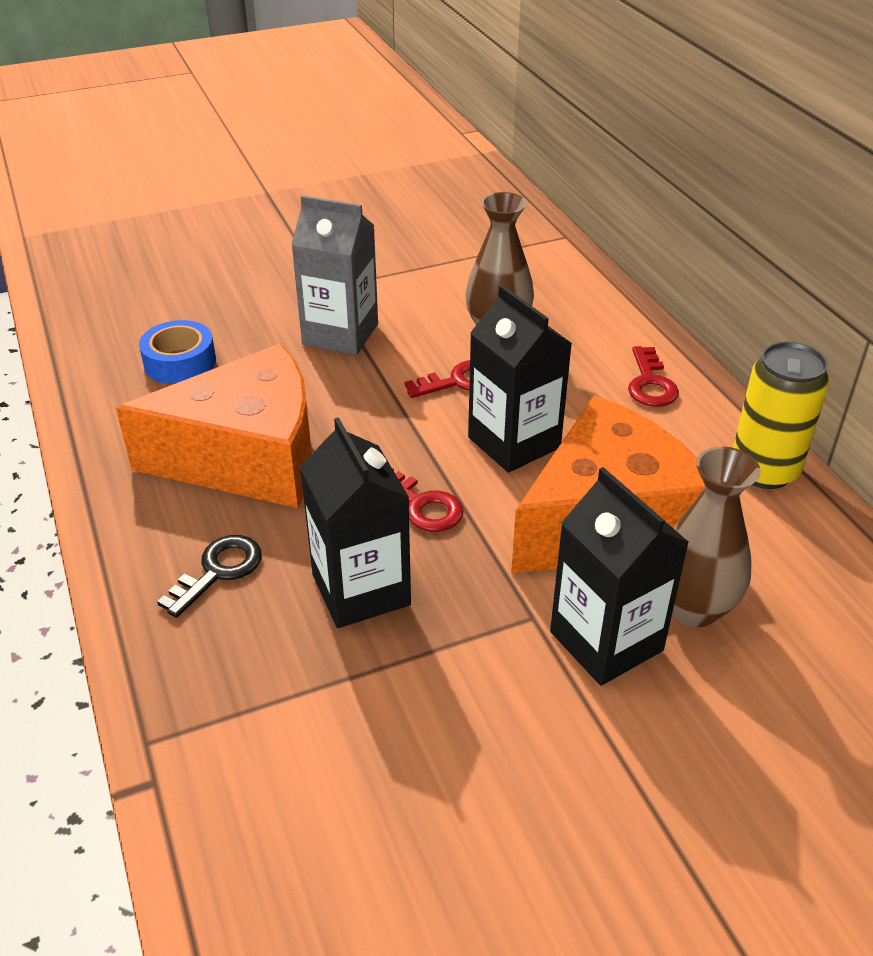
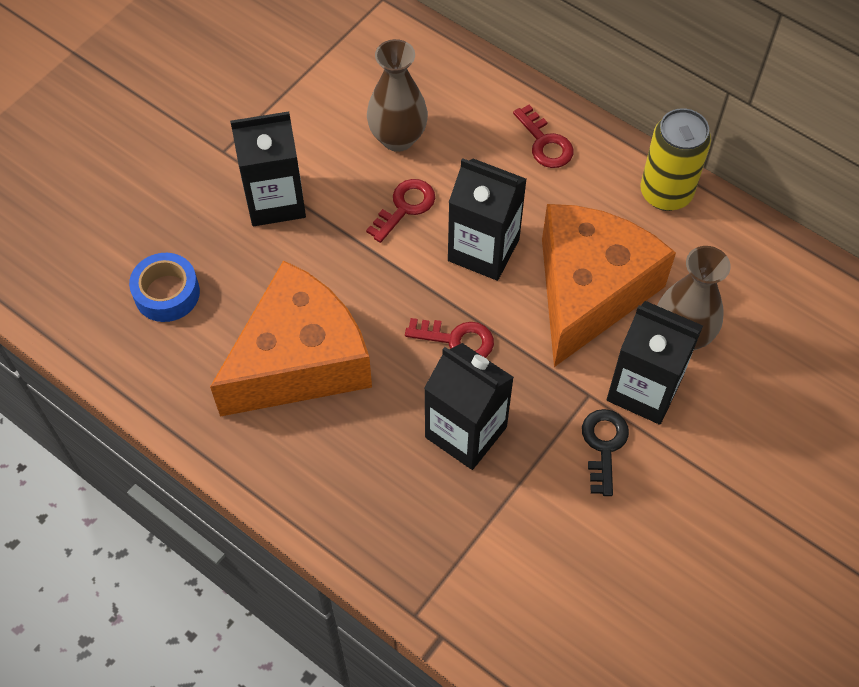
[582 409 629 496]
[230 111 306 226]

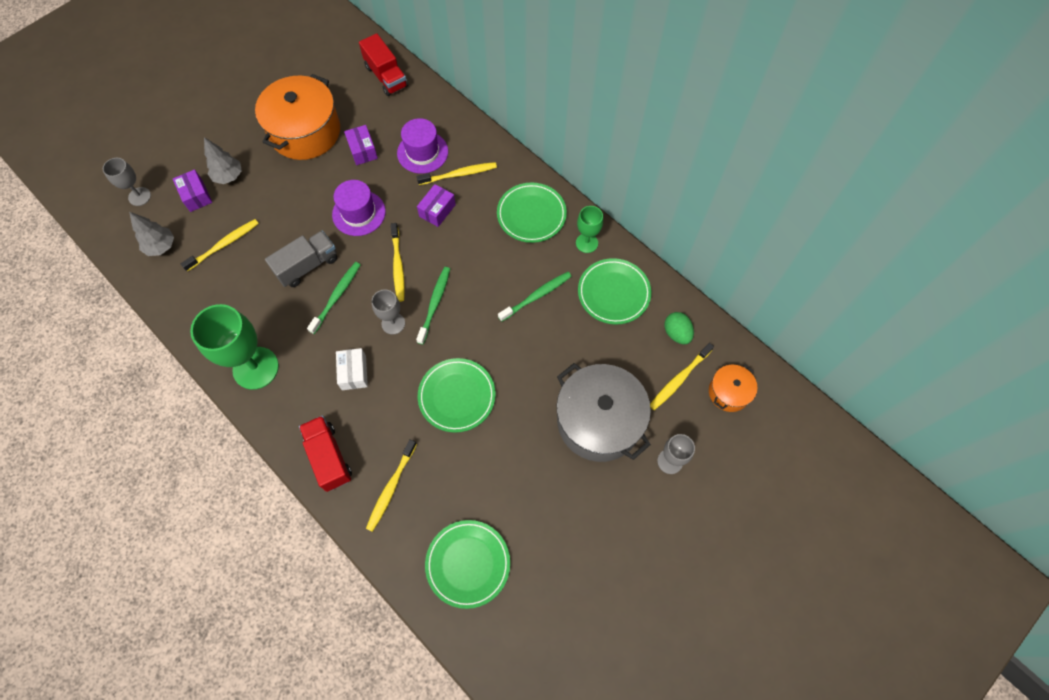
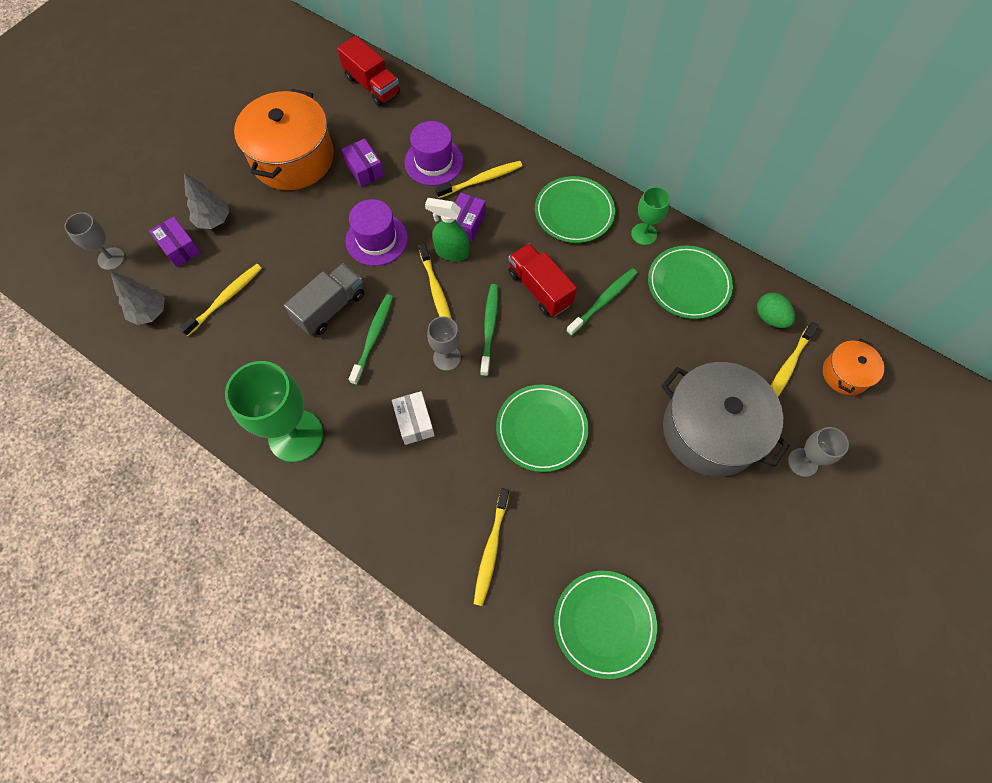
[508 243 577 317]
[425 198 469 261]

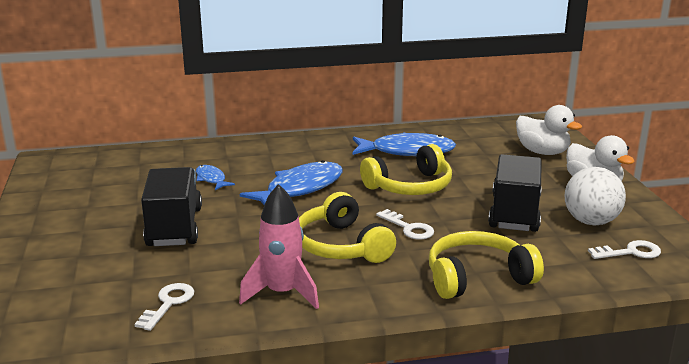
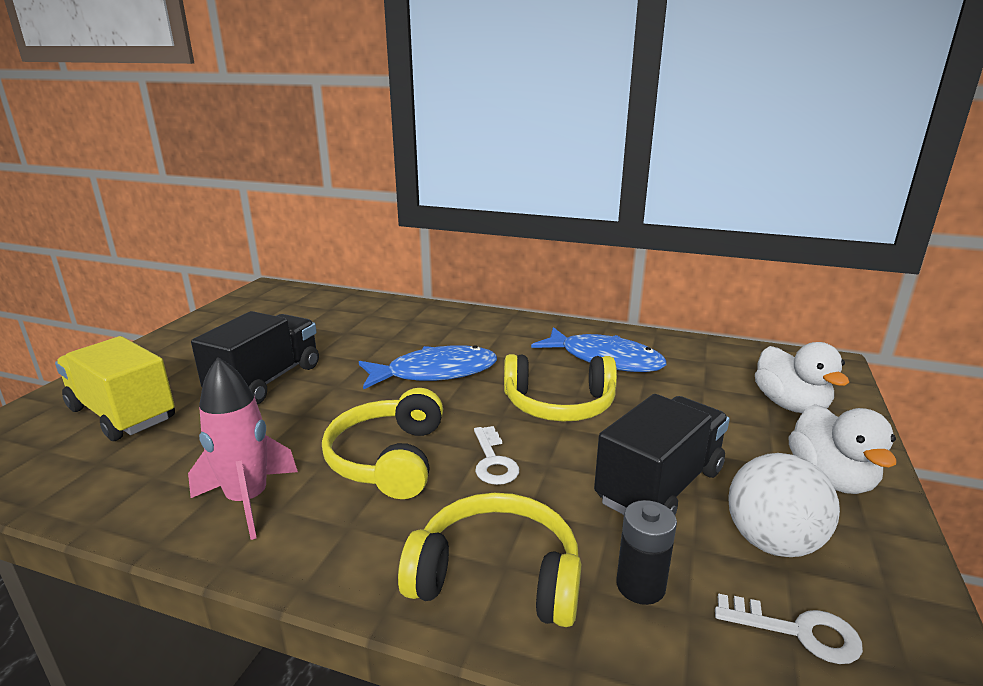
[135 283 194 331] (first image)
[196 165 235 190] (first image)
[55 336 175 441]
[616 500 677 605]

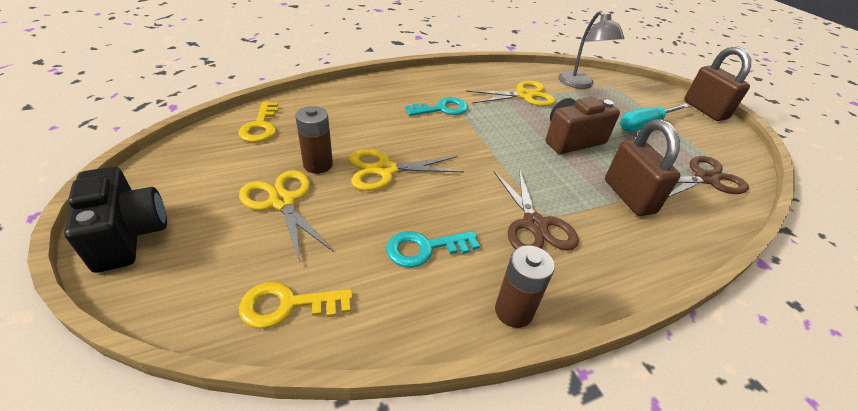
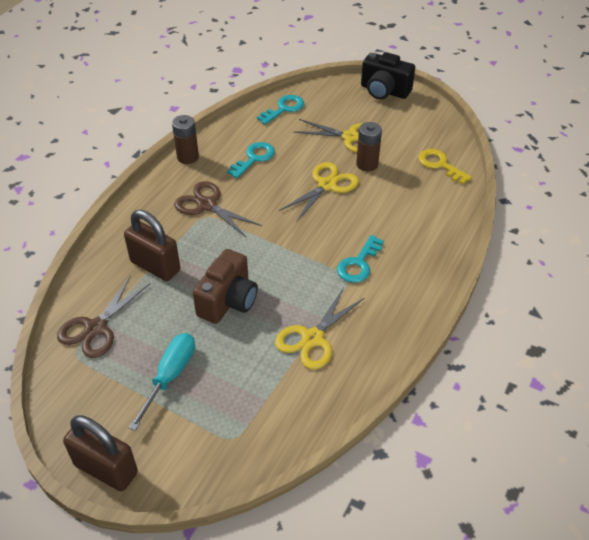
[257 95 304 125]
[558 11 624 89] (first image)

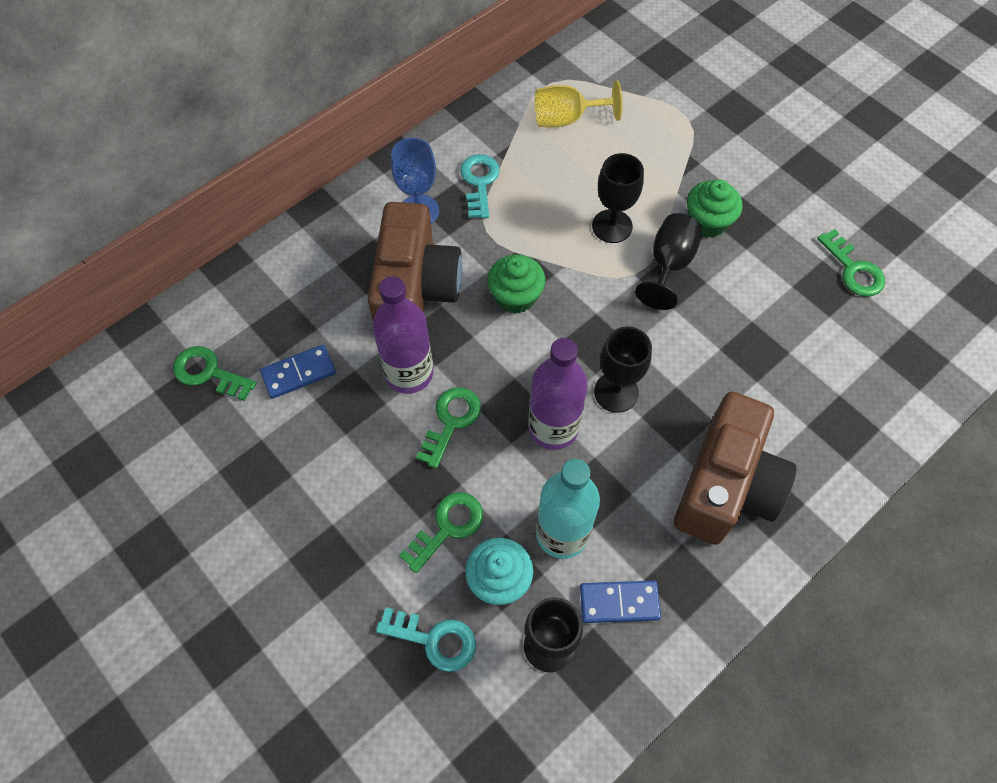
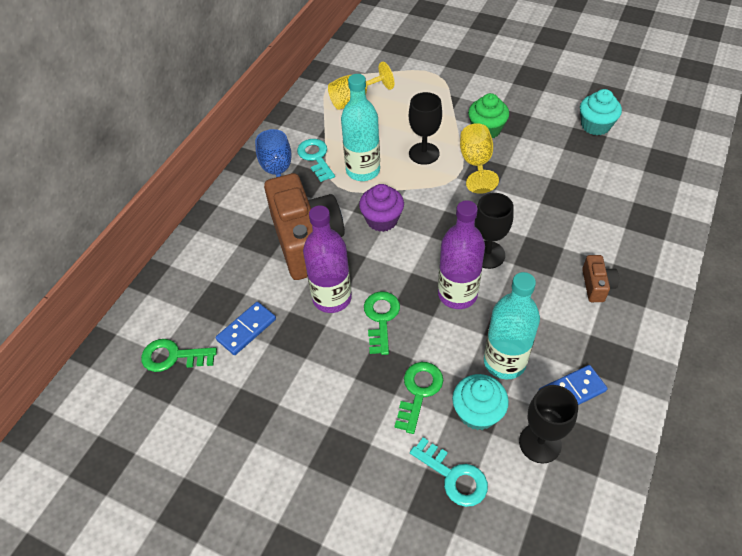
[410 437 488 507]
[359 184 404 232]
[460 123 499 194]
[582 255 619 302]
[580 89 622 135]
[341 74 380 181]

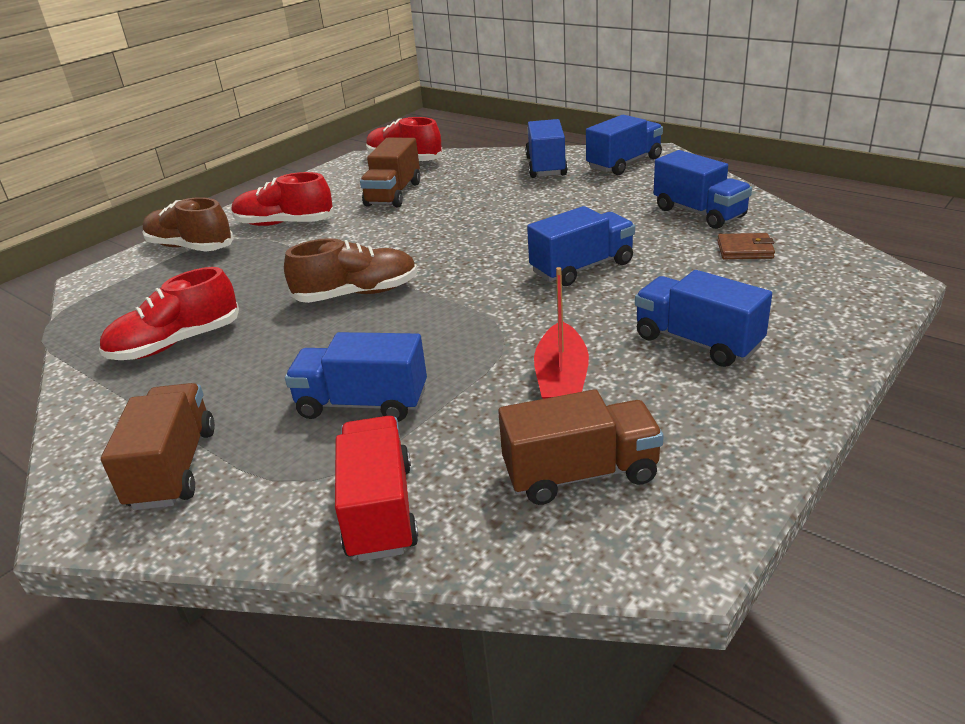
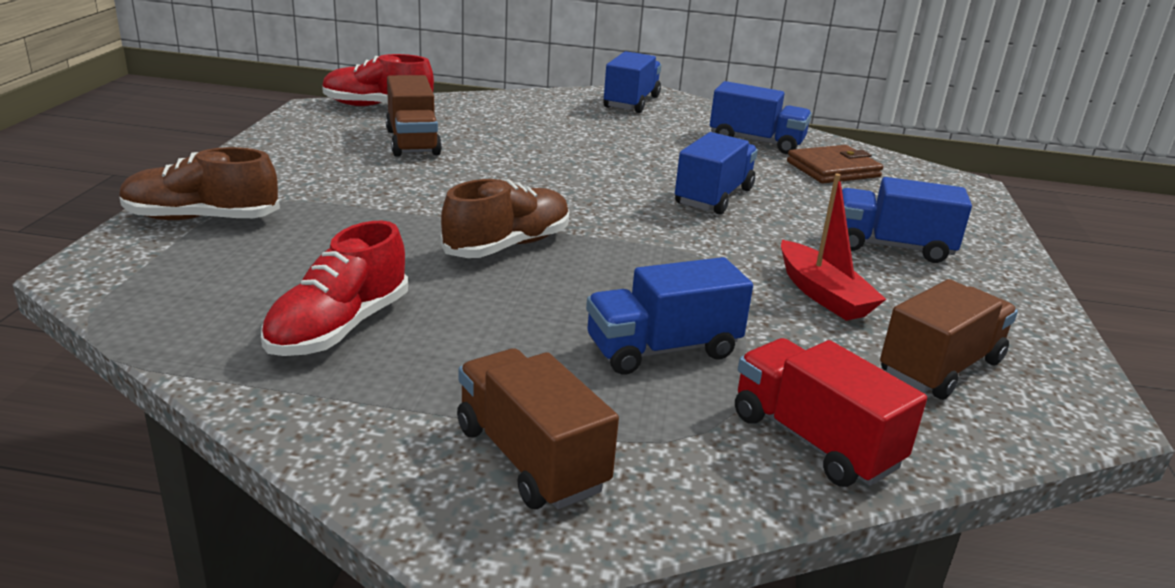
[232 172 334 226] (first image)
[525 119 568 178] (first image)
[787 145 883 183]

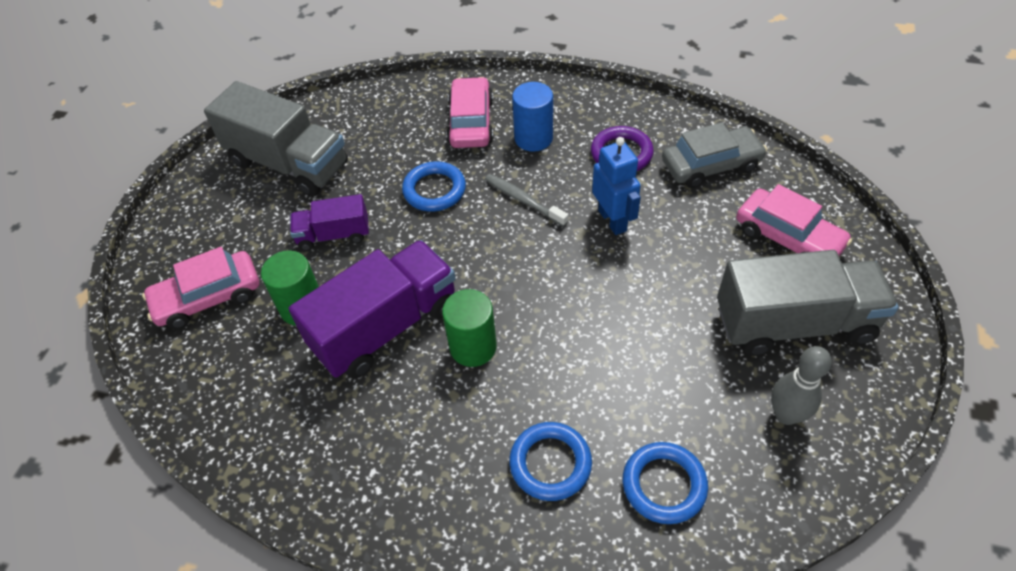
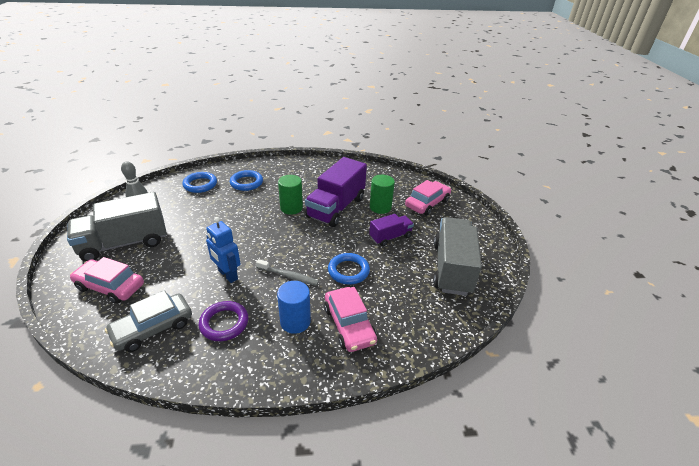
[433 217 482 296]

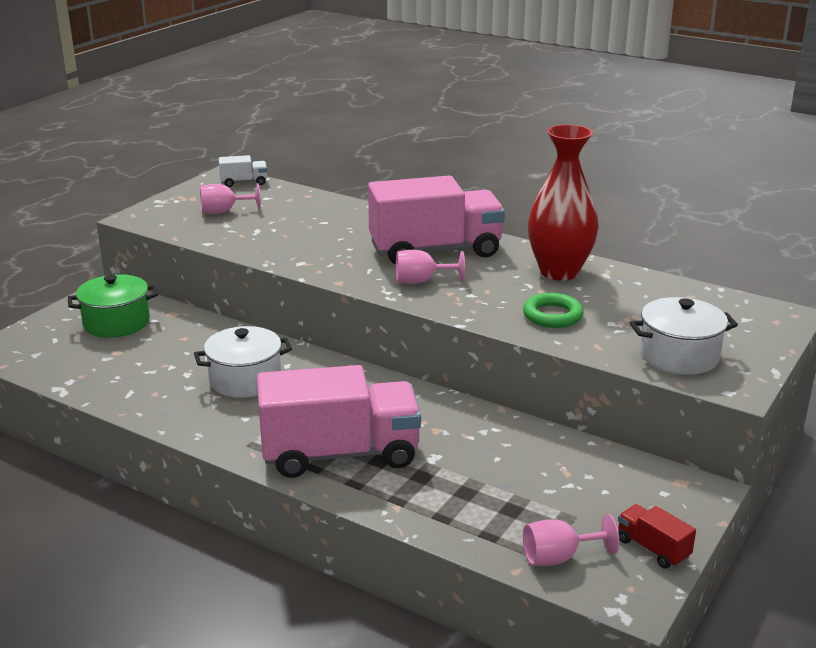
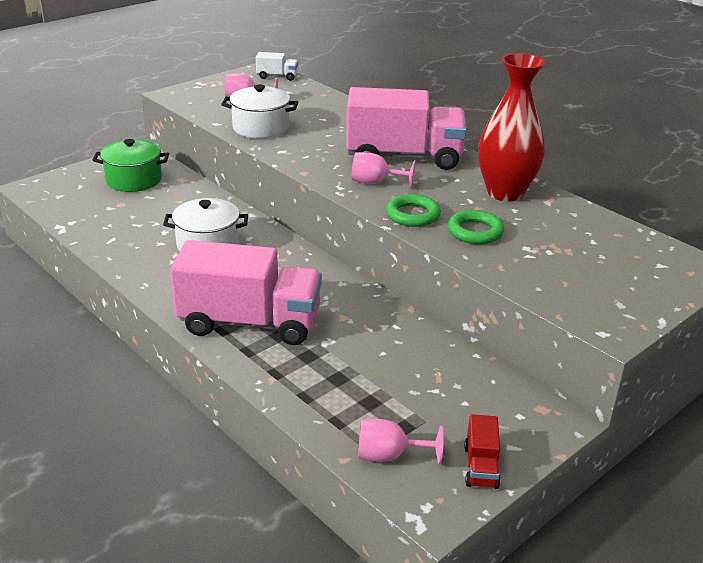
[464 414 501 489]
[221 84 298 139]
[386 194 441 227]

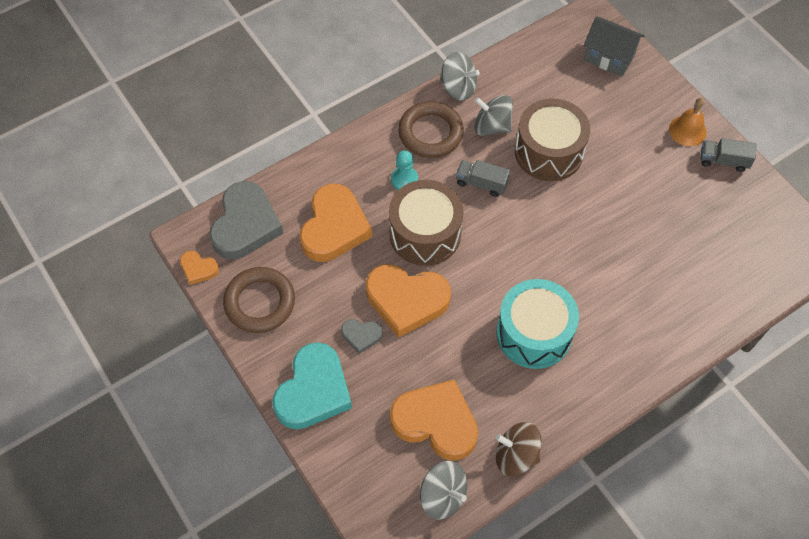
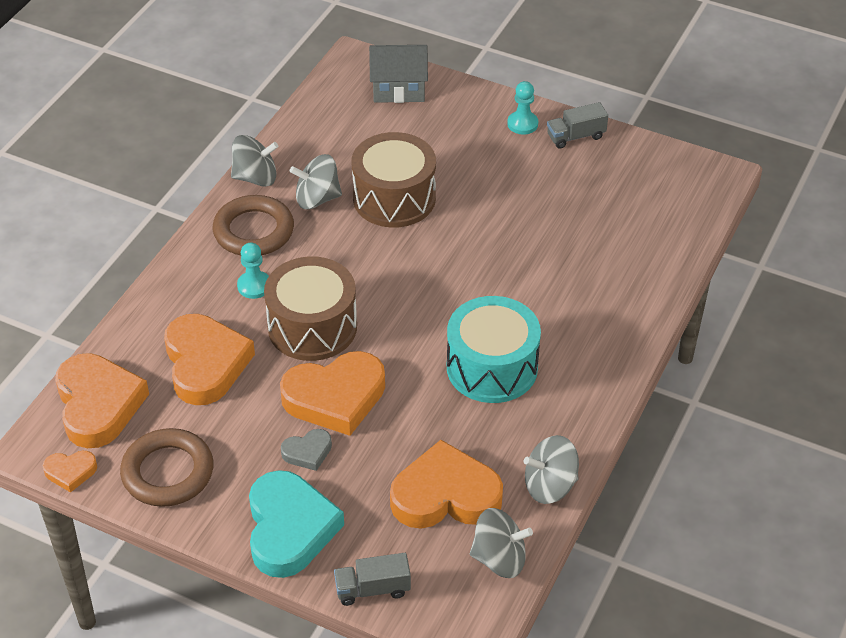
[55 353 149 448]
[334 553 411 606]
[524 435 579 504]
[507 81 538 135]

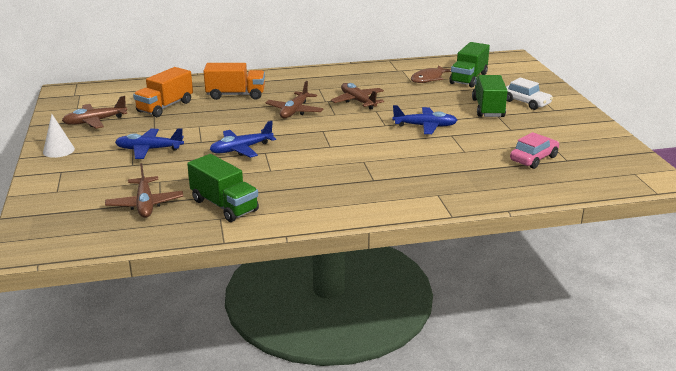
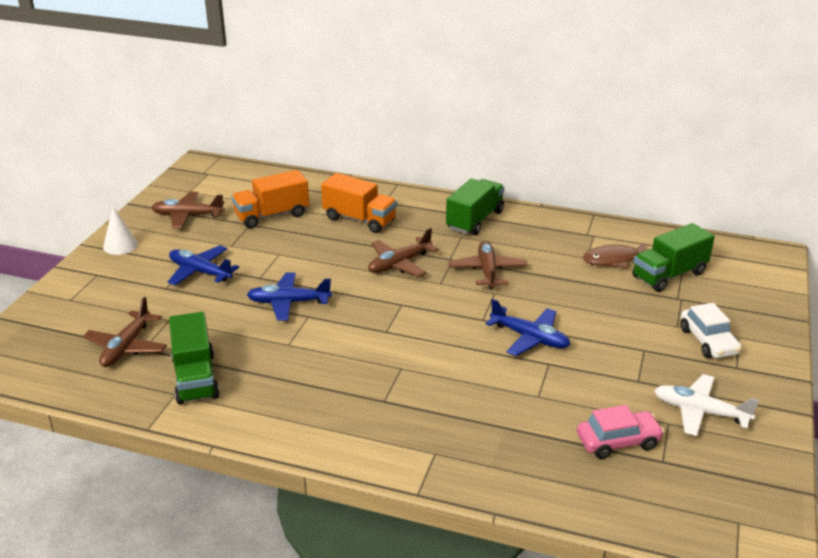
[446 179 504 235]
[654 374 759 436]

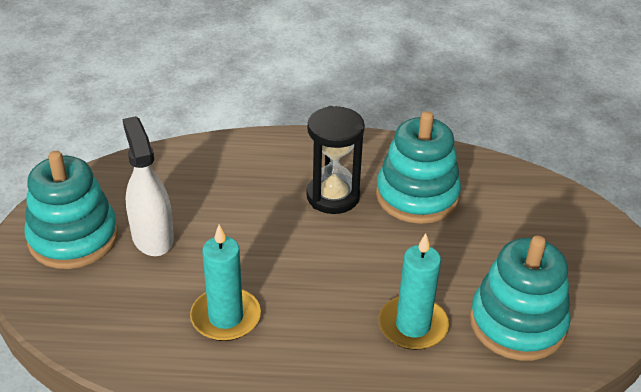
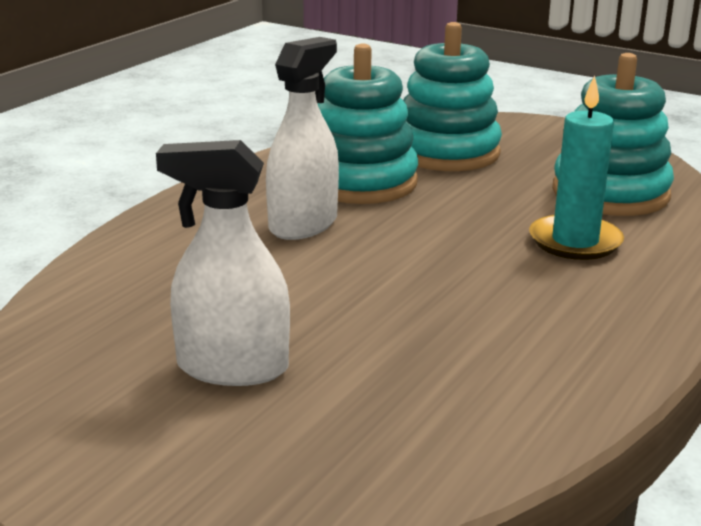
[403 22 502 171]
[190 225 261 341] (first image)
[266 37 339 240]

